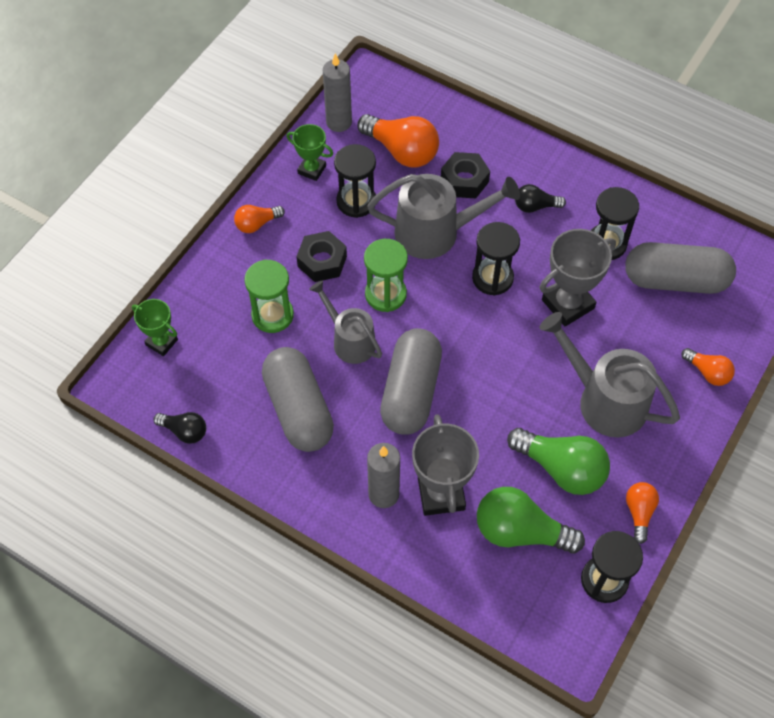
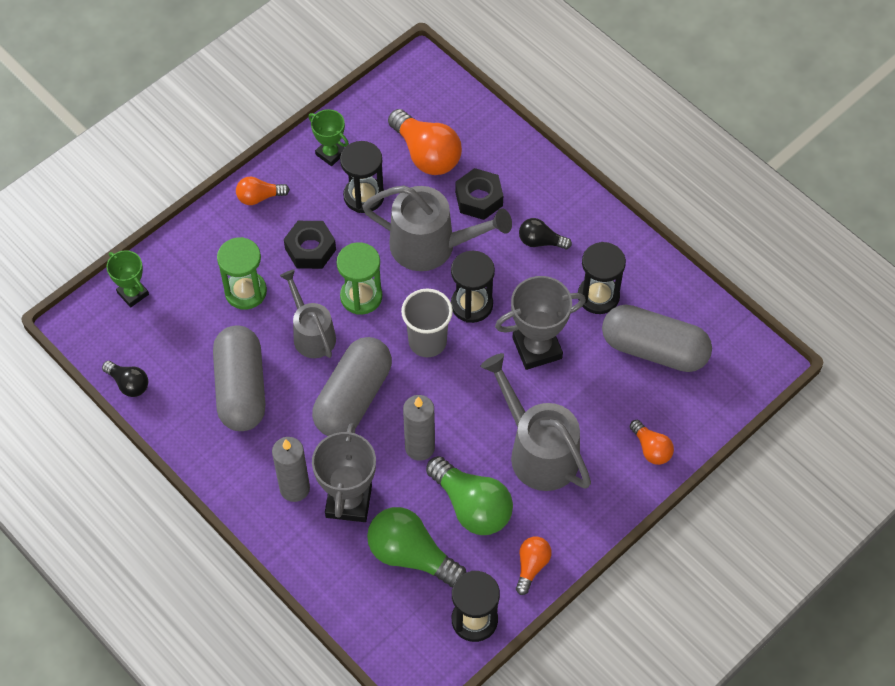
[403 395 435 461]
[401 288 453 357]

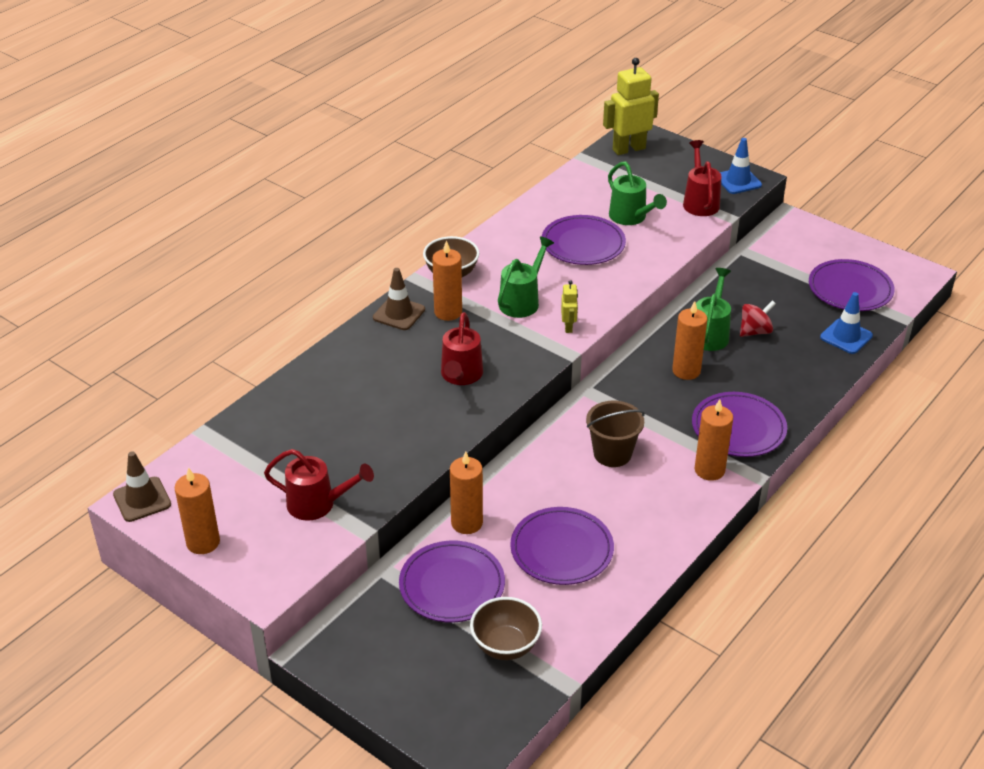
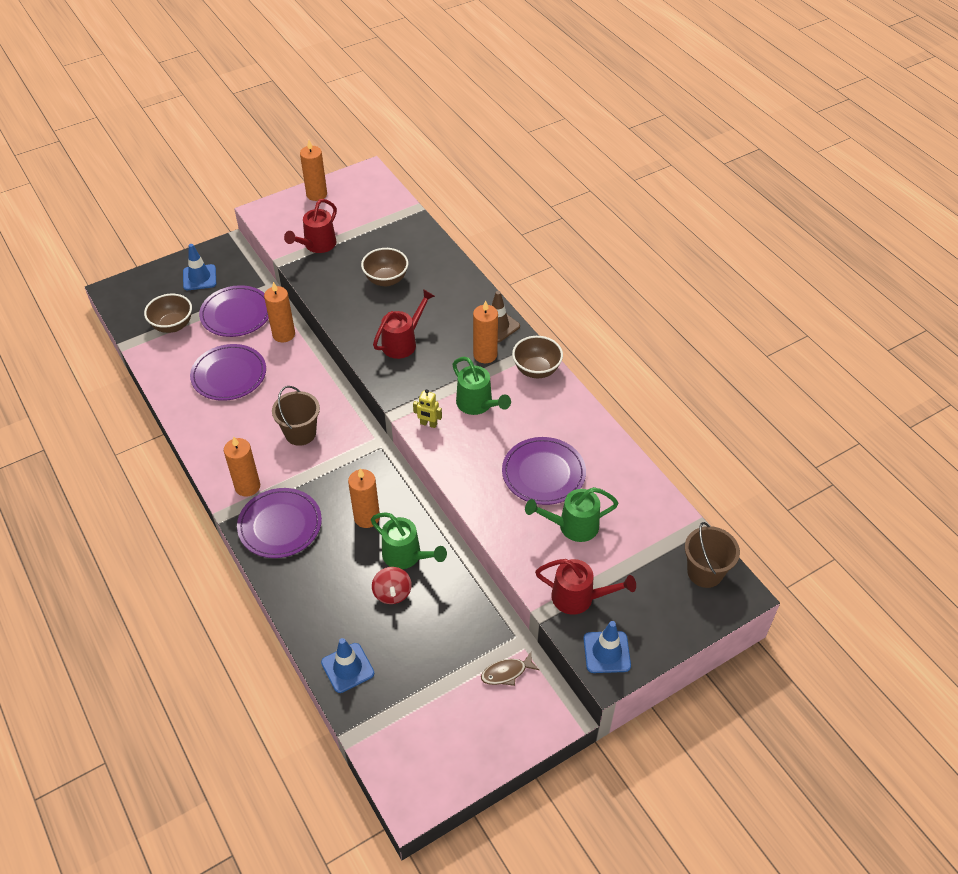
[113 451 171 522] (first image)
[373 289 435 359]
[685 522 740 588]
[809 259 895 311] (first image)
[183 244 216 290]
[361 248 408 287]
[481 652 539 686]

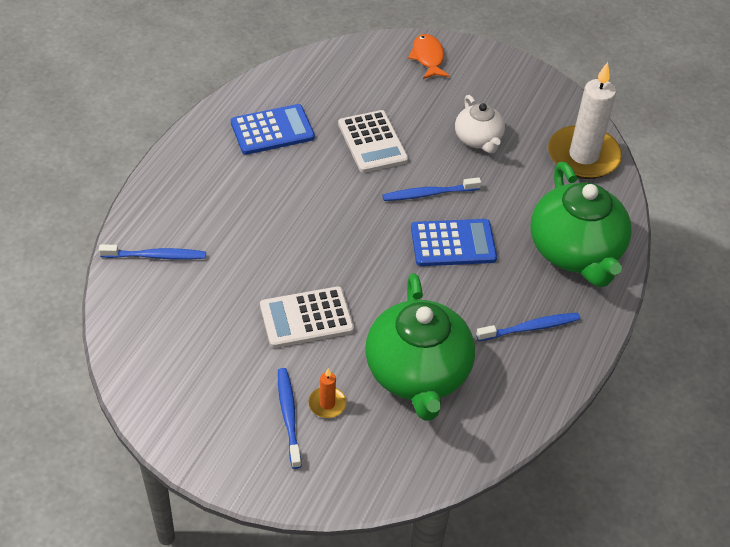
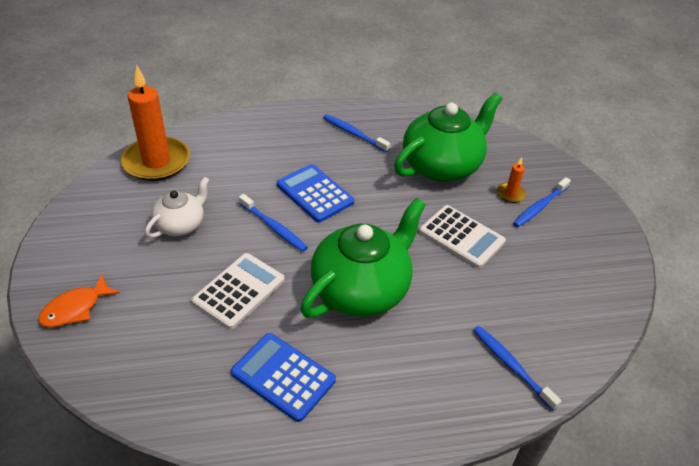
[300 198 426 318]
[121 65 190 181]

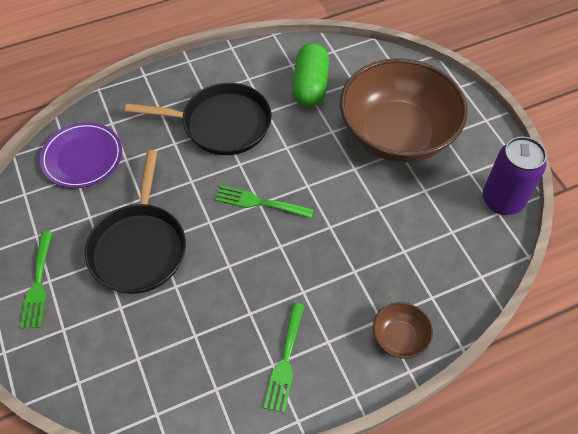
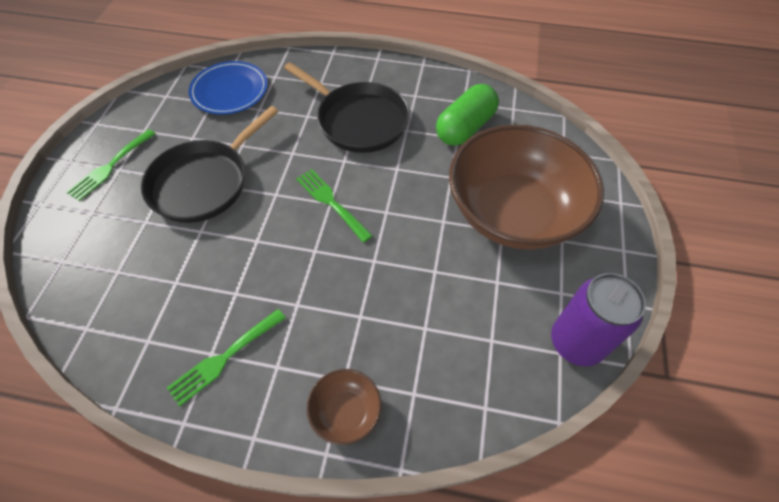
[189 61 268 115]

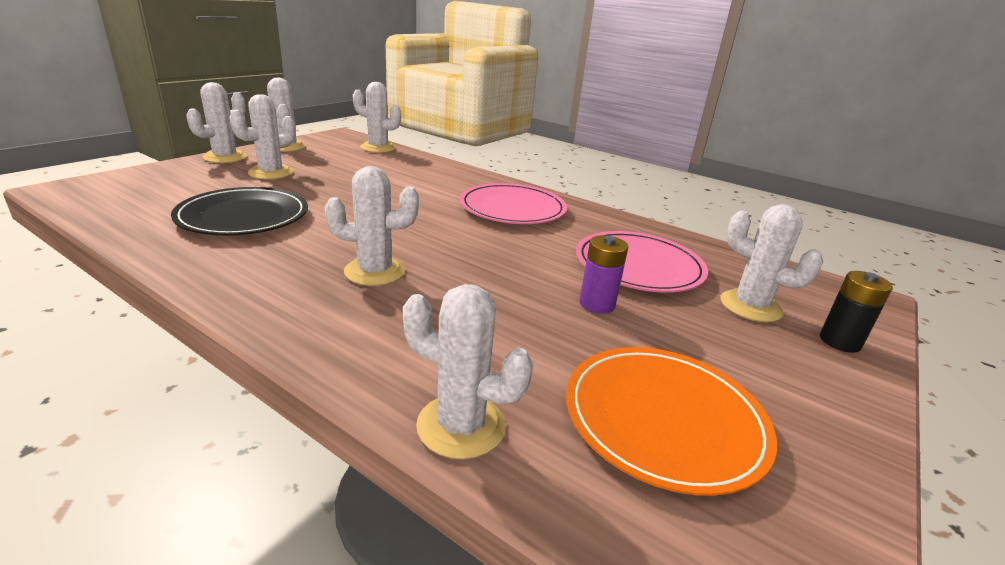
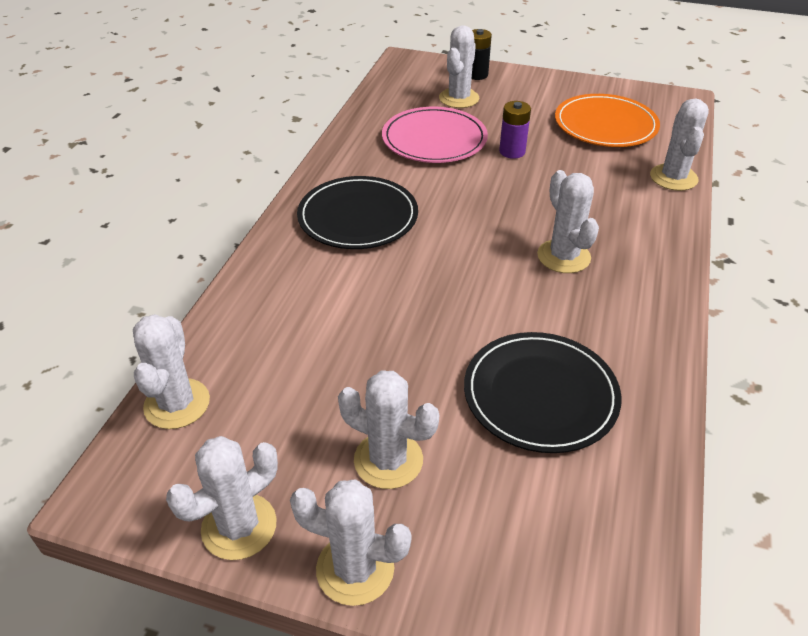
[297 176 418 249]

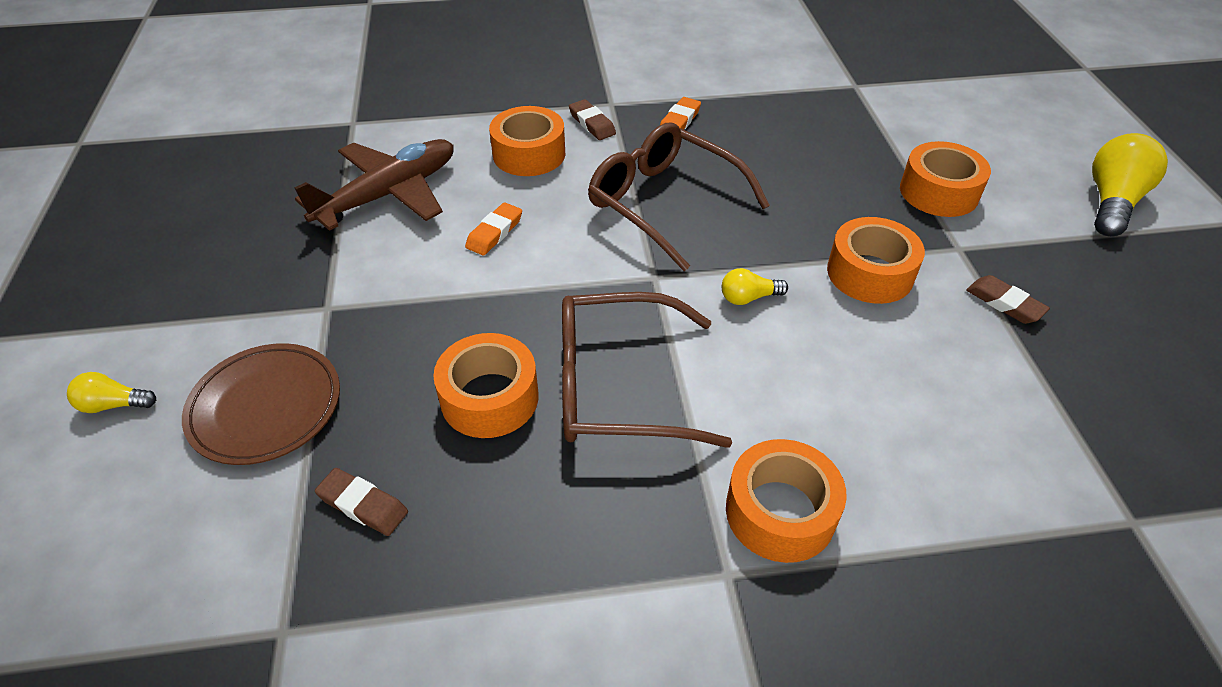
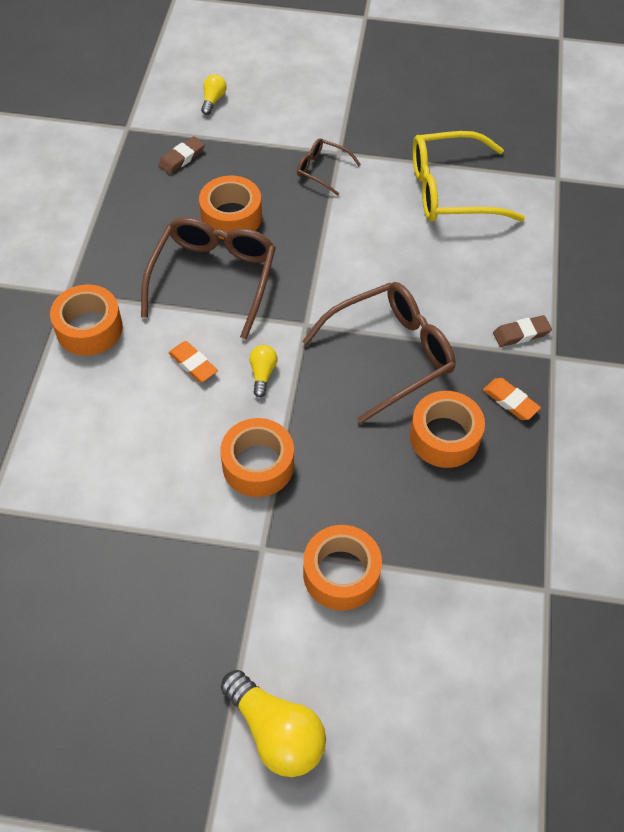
[201 74 227 115]
[182 343 340 465] (first image)
[413 131 525 222]
[168 341 218 382]
[410 391 485 468]
[966 275 1050 324] (first image)
[297 138 361 196]

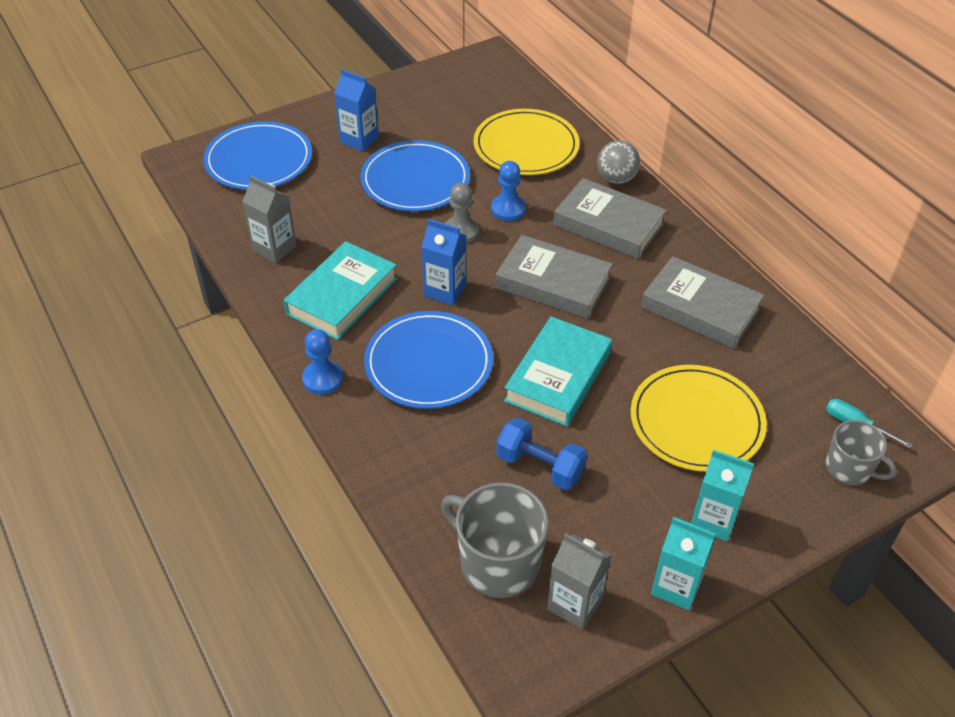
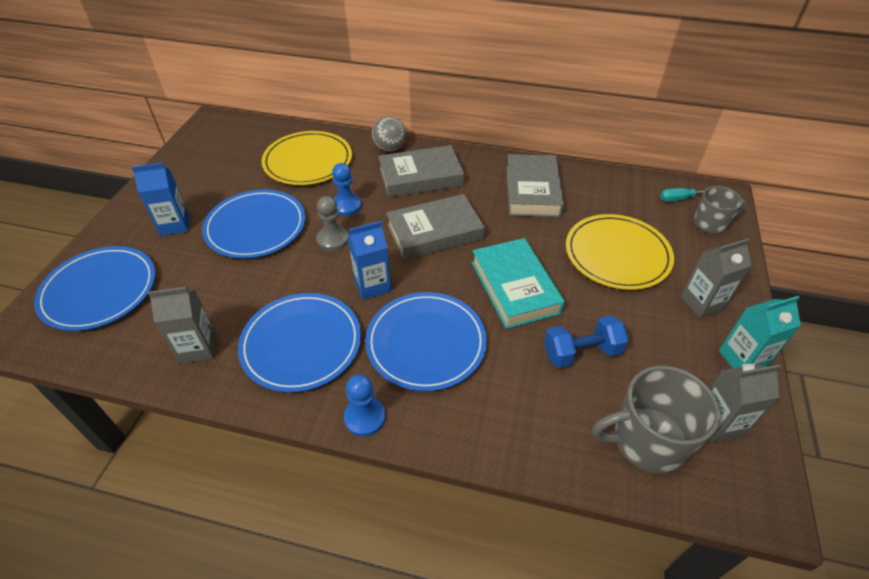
[238 293 361 392]
[506 154 564 217]
[680 239 751 318]

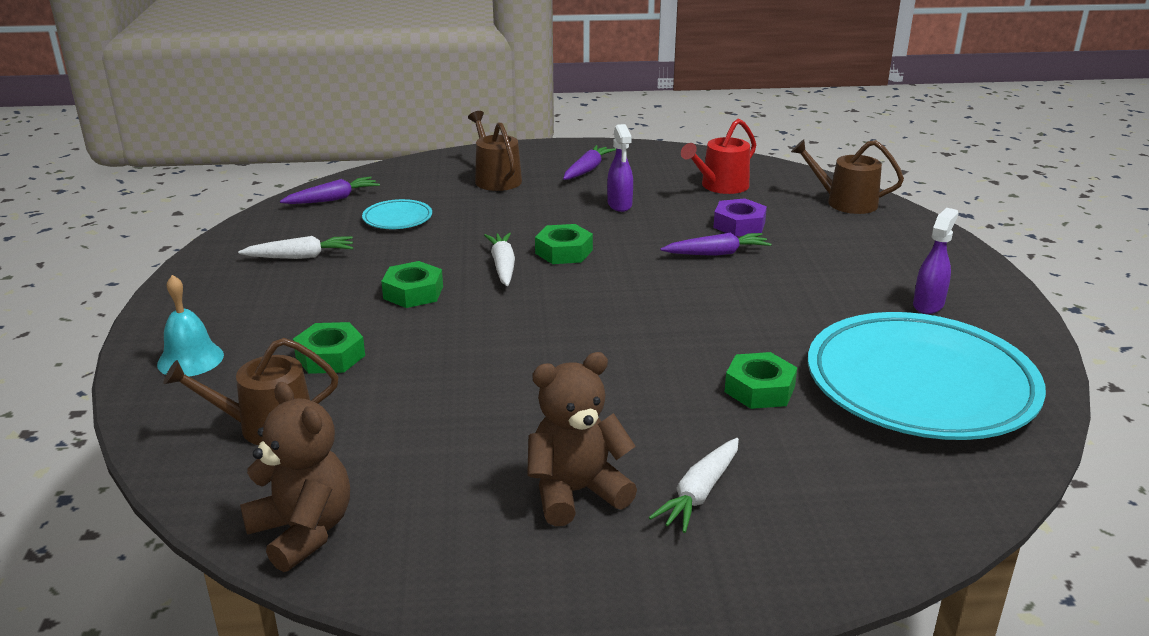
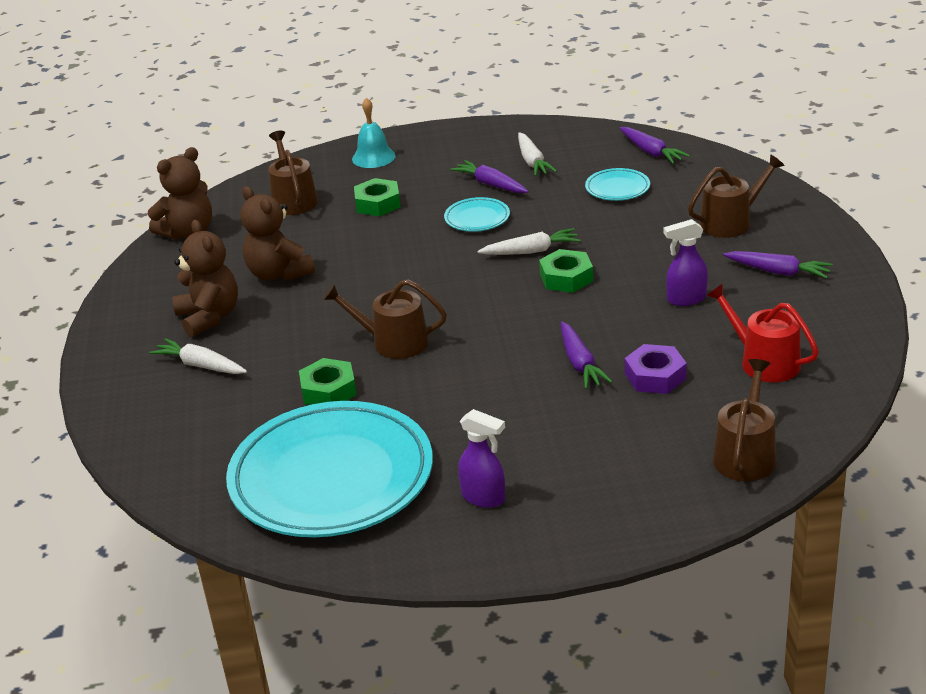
[444 197 510 232]
[241 186 315 281]
[323 280 447 359]
[450 160 529 193]

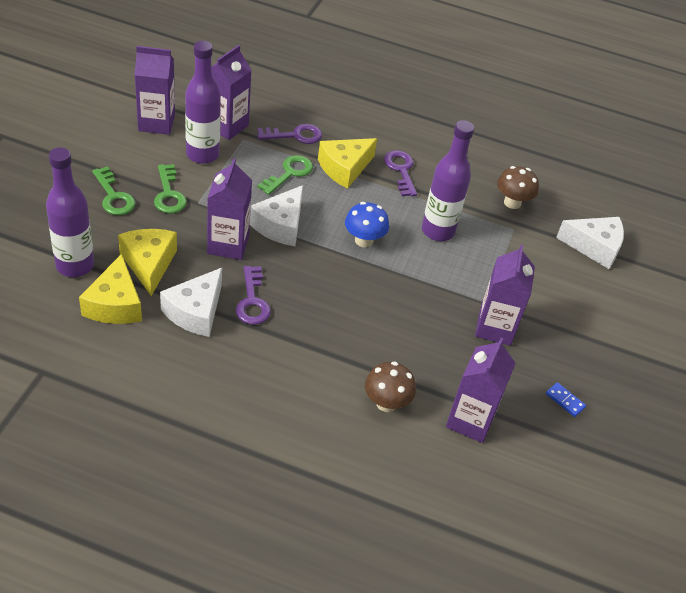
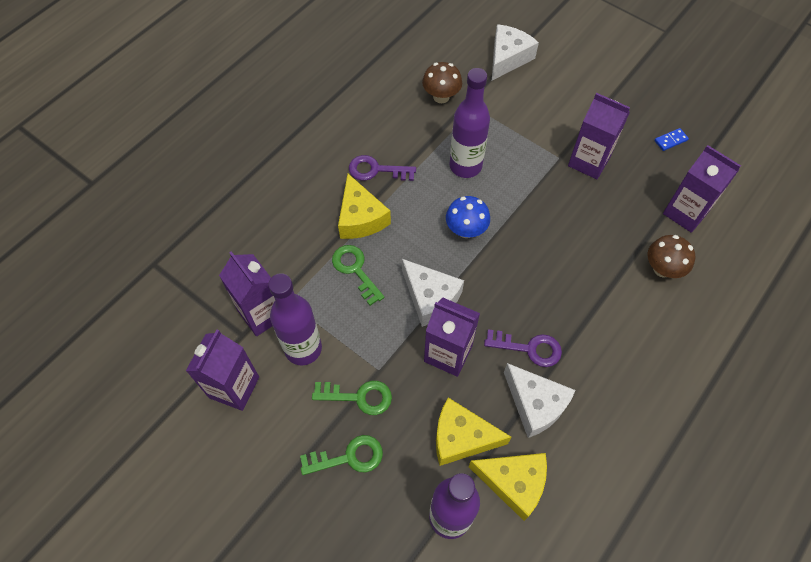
[257 124 322 144] (first image)

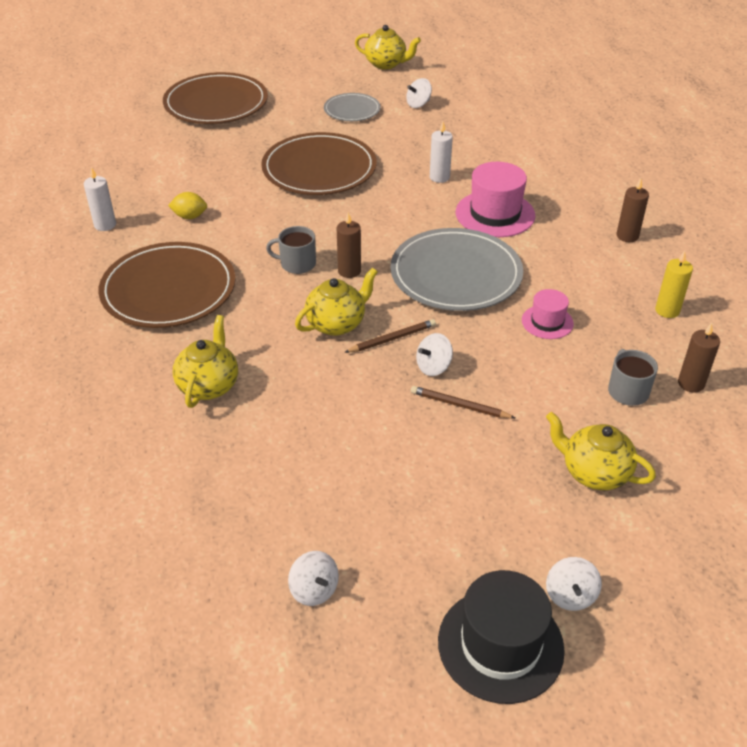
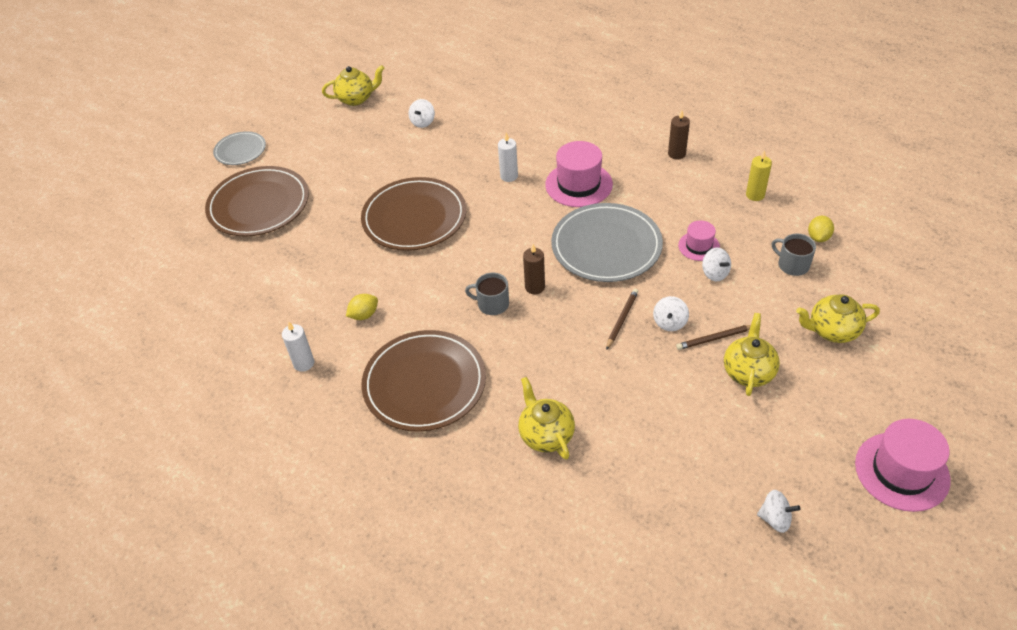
[465 273 509 315]
[724 313 780 396]
[213 131 266 165]
[855 419 951 512]
[702 247 731 281]
[808 216 834 242]

